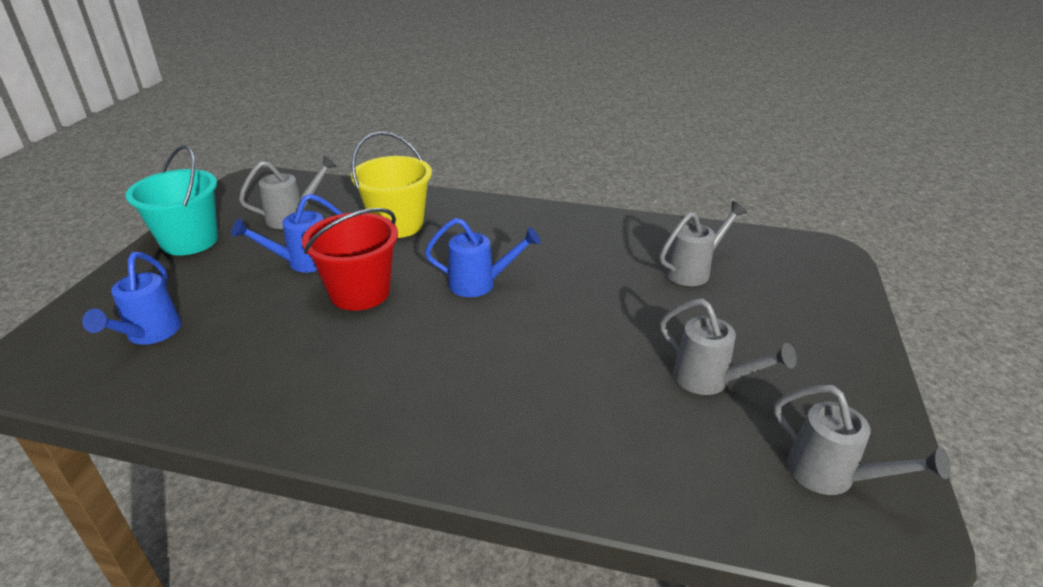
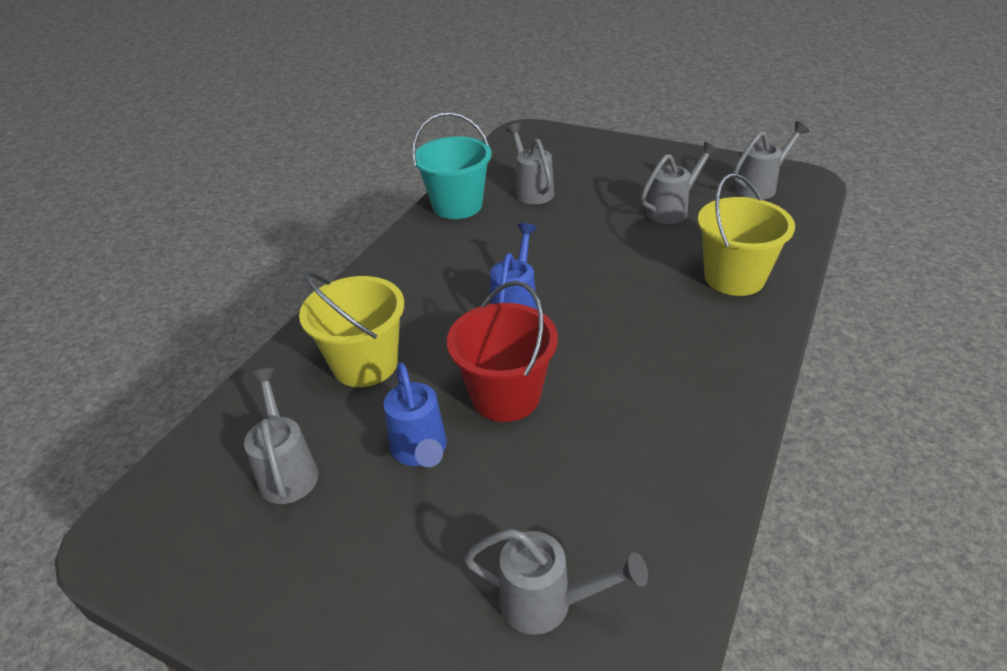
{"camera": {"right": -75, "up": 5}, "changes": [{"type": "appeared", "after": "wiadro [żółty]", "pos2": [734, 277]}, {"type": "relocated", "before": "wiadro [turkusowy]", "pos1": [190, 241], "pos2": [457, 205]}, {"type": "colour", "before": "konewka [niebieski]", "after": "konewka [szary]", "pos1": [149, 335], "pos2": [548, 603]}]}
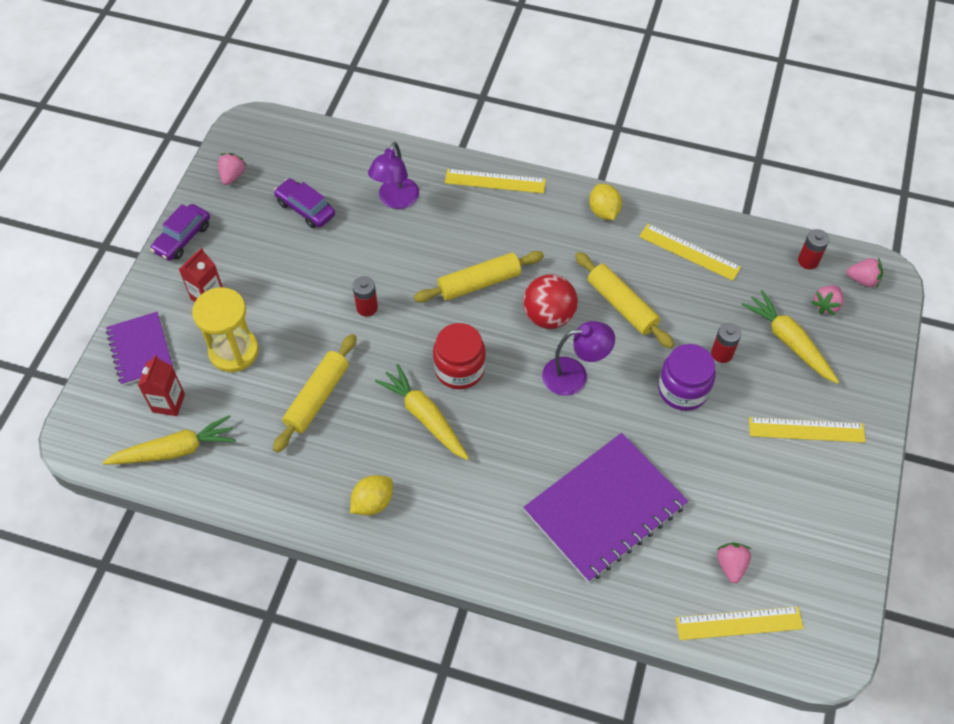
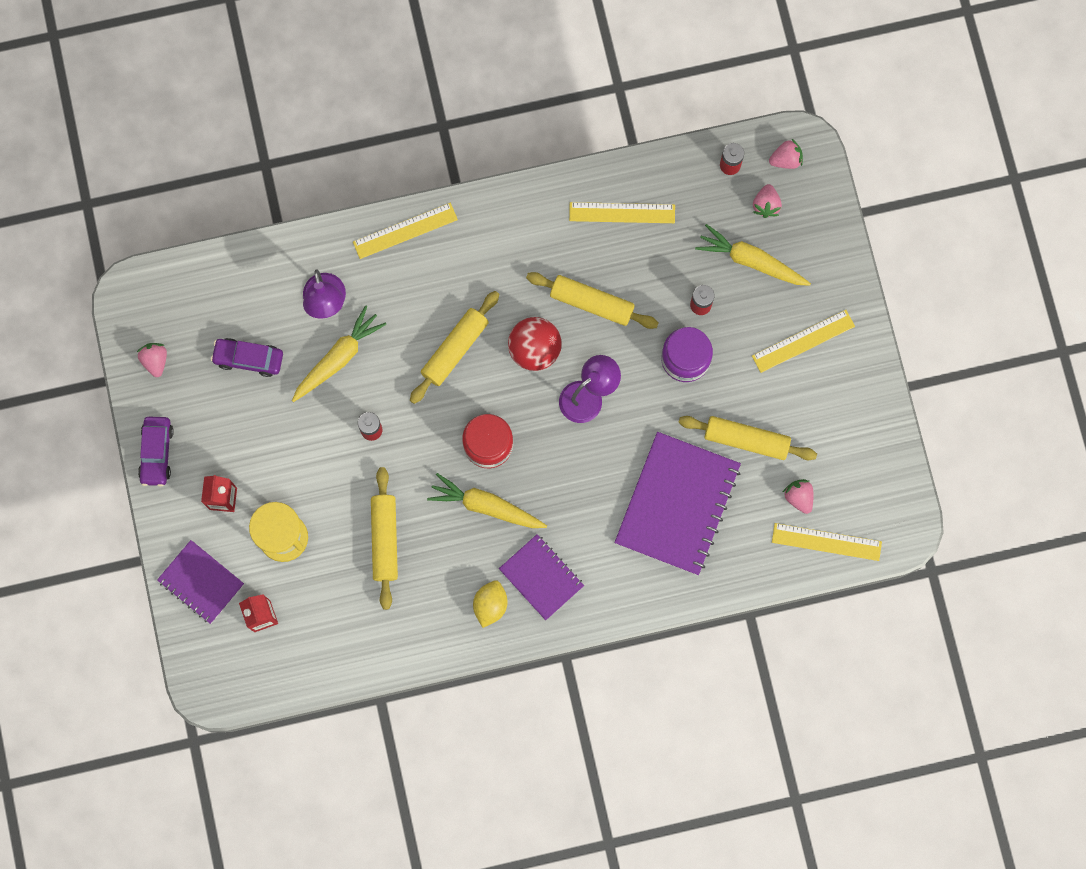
{"camera": {"right": -30, "up": 20}, "changes": [{"type": "missing", "before": "cytryna [żółty]", "pos1": [603, 211]}, {"type": "appeared", "after": "zeszyt [fioletowy]", "pos2": [541, 577]}, {"type": "appeared", "after": "wałek do ciasta [żółty]", "pos2": [746, 440]}, {"type": "relocated", "before": "marchewka [żółty]", "pos1": [175, 450], "pos2": [338, 357]}, {"type": "spun", "before": "linijka [żółty]", "pos1": [739, 623], "pos2": [826, 541], "turn": 45}]}
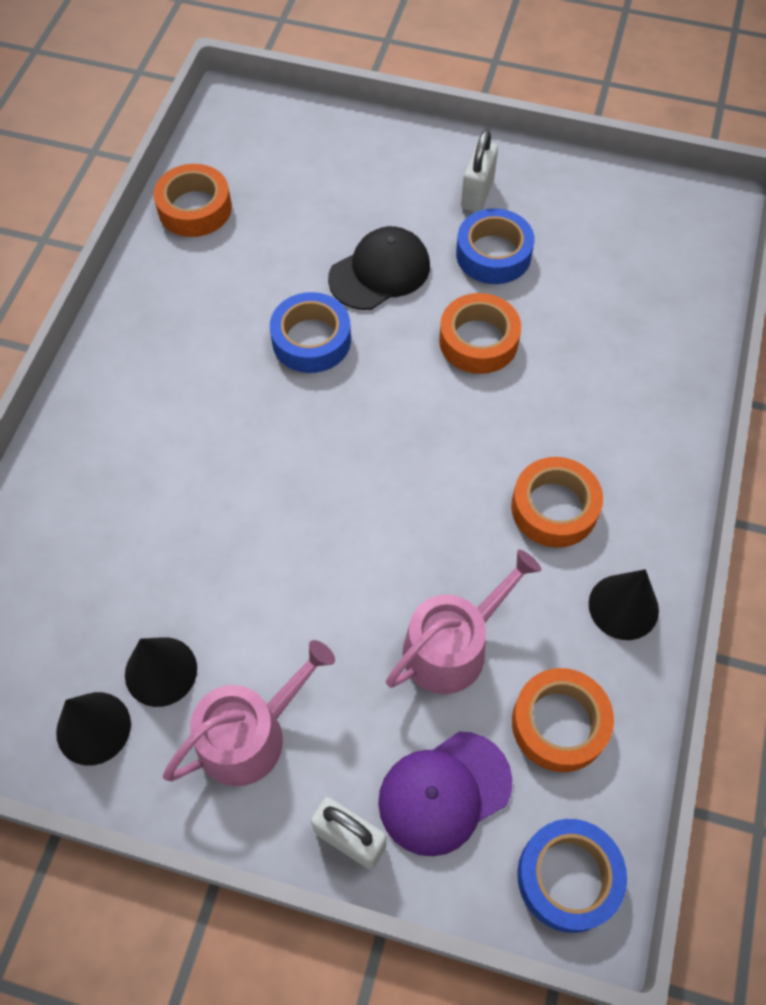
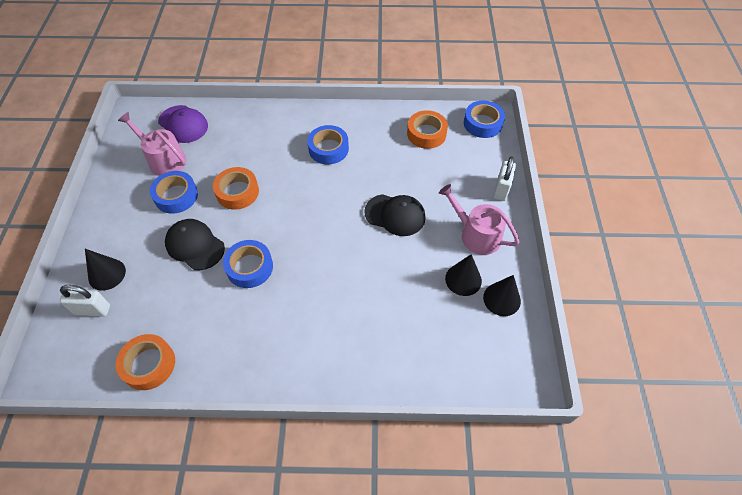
{"camera": {"right": -105, "up": -5}, "changes": [{"type": "appeared", "after": "czapka [czarny]", "pos2": [395, 215]}, {"type": "relocated", "before": "czapka [fioletowy]", "pos1": [444, 792], "pos2": [183, 124]}, {"type": "relocated", "before": "konewka [różowy]", "pos1": [452, 646], "pos2": [164, 160]}, {"type": "relocated", "before": "kłódka [biały]", "pos1": [477, 194], "pos2": [92, 310]}, {"type": "relocated", "before": "stożek [czarny]", "pos1": [623, 606], "pos2": [107, 274]}, {"type": "colour", "before": "taśma klejąca [pomarańczowy]", "after": "taśma klejąca [niebieski]", "pos1": [554, 508], "pos2": [328, 149]}]}
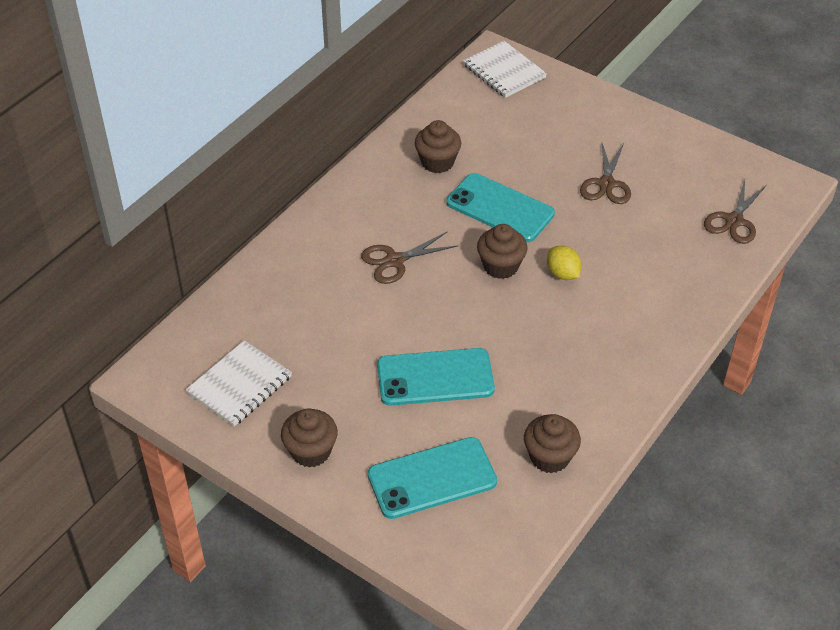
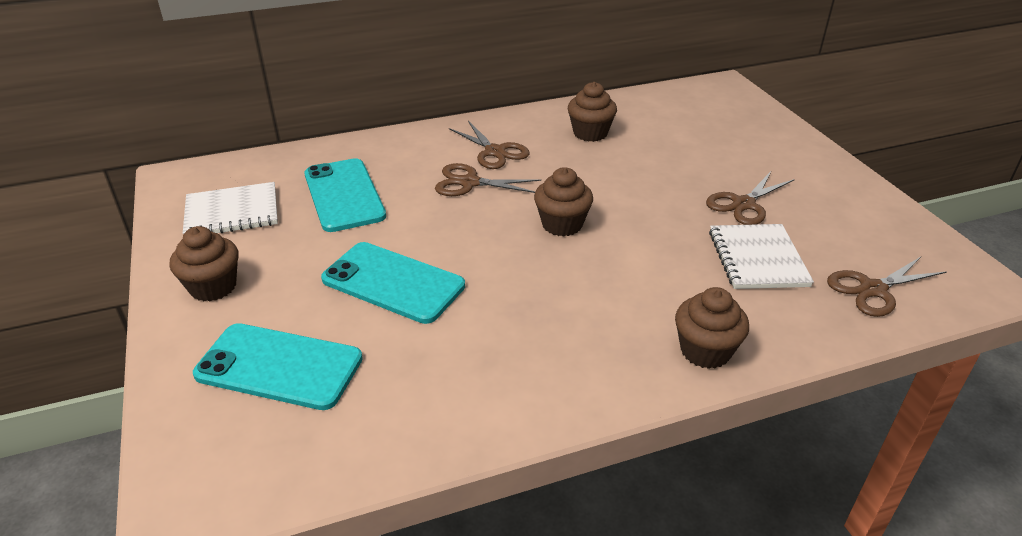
{"camera": {"right": 35, "up": -10}, "changes": [{"type": "missing", "before": "cytryna [żółty]", "pos1": [562, 274]}, {"type": "appeared", "after": "nożyczki [brązowy]", "pos2": [494, 152]}, {"type": "relocated", "before": "telefon [turkusowy]", "pos1": [500, 208], "pos2": [344, 195]}, {"type": "relocated", "before": "zeszyt [biały]", "pos1": [504, 71], "pos2": [757, 259]}, {"type": "relocated", "before": "muffinka [brązowy]", "pos1": [549, 457], "pos2": [705, 351]}]}
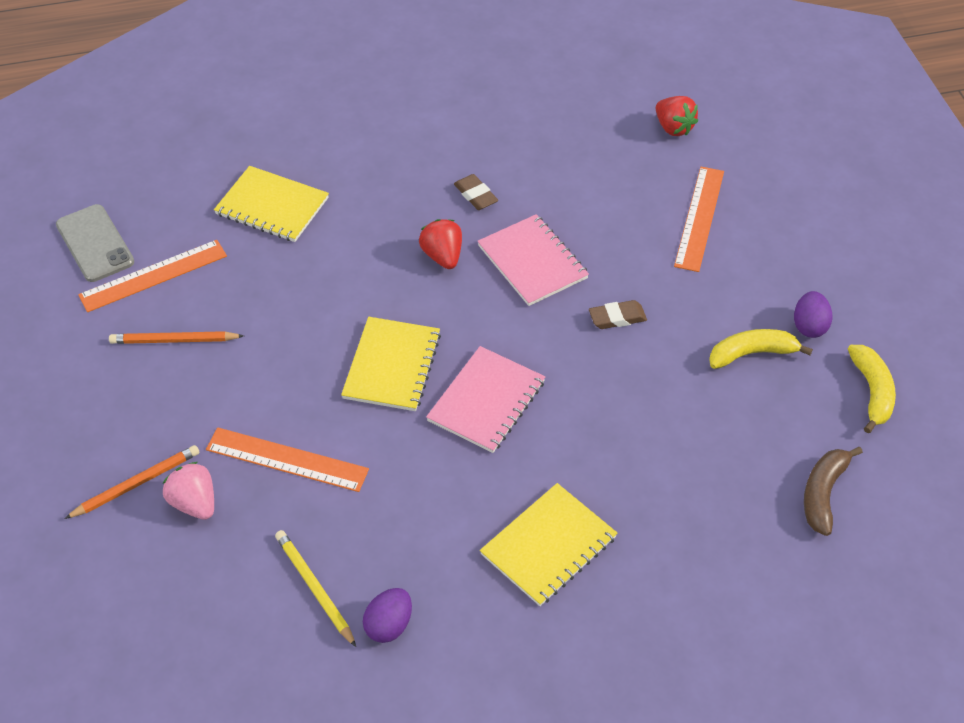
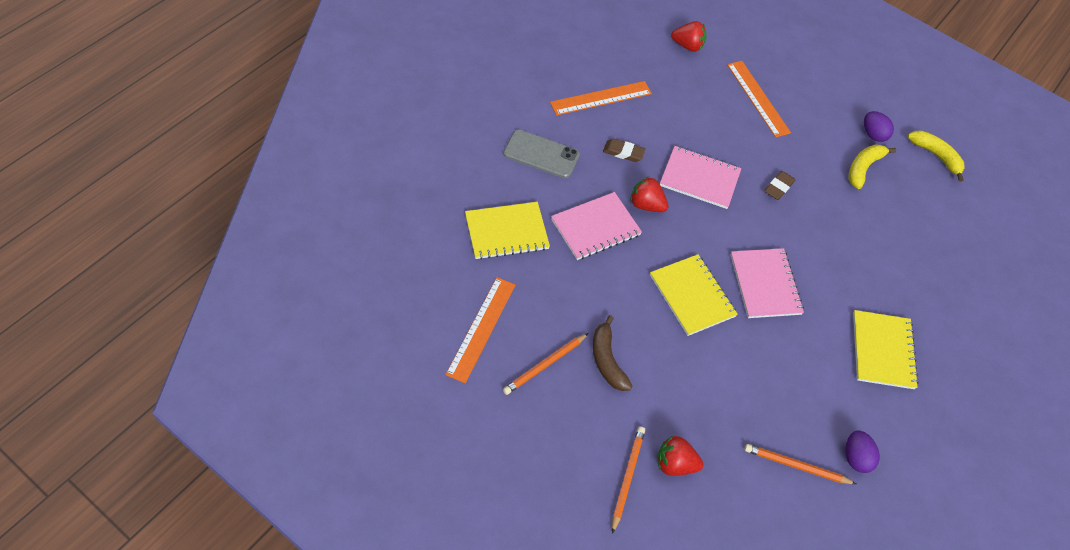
{"camera": {"right": -45, "up": 5}, "changes": [{"type": "appeared", "after": "zeszyt [różowy]", "pos2": [595, 227]}, {"type": "relocated", "before": "telefon [szary]", "pos1": [95, 243], "pos2": [541, 154]}, {"type": "relocated", "before": "linijka [pomarańczowy]", "pos1": [287, 460], "pos2": [601, 98]}, {"type": "relocated", "before": "banan [brązowy]", "pos1": [823, 493], "pos2": [607, 360]}, {"type": "colour", "before": "truskawka [różowy]", "after": "truskawka [czerwony]", "pos1": [194, 503], "pos2": [675, 464]}, {"type": "colour", "before": "ołówek [żółty]", "after": "ołówek [pomarańczowy]", "pos1": [315, 588], "pos2": [796, 466]}]}
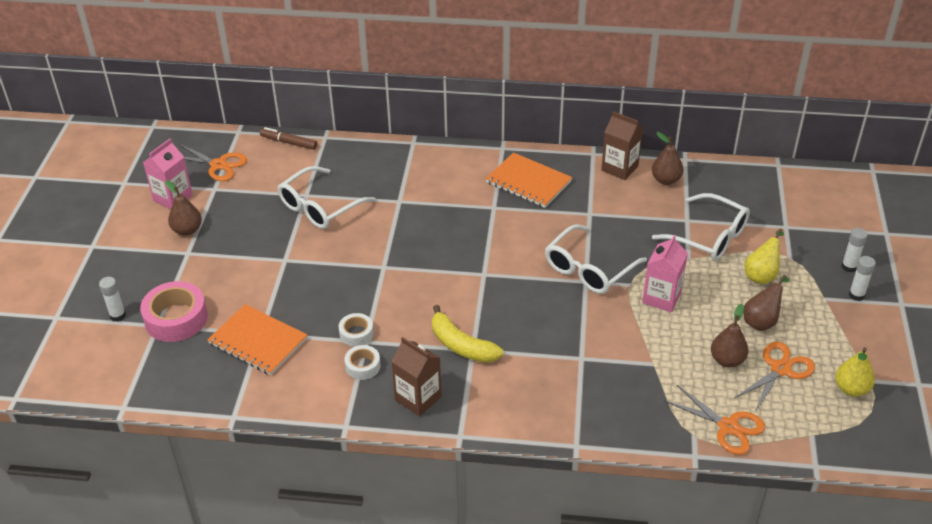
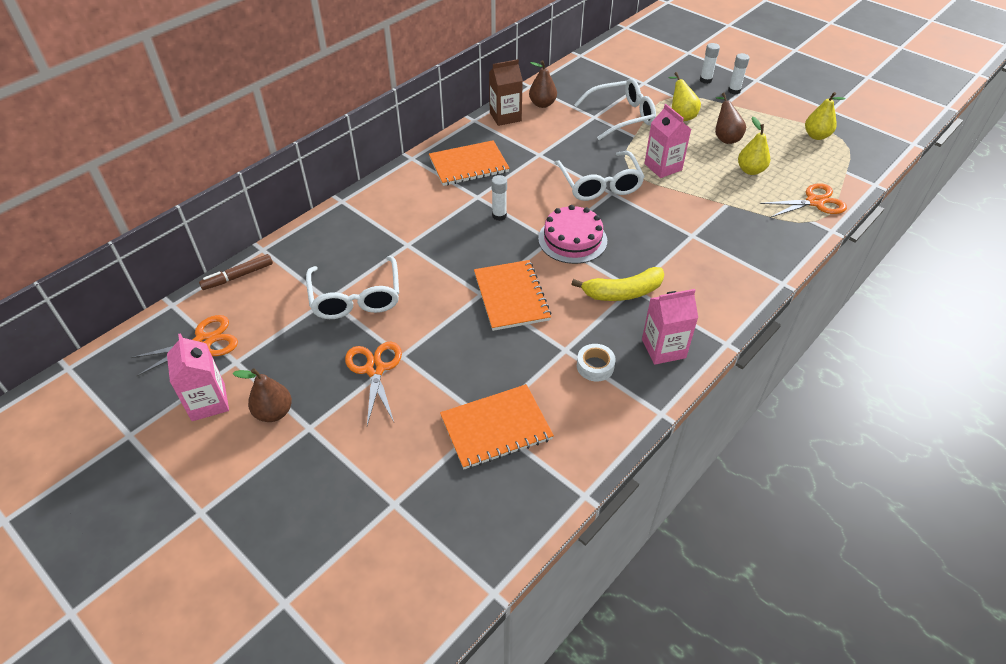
{"camera": {"right": -55, "up": 5}, "changes": [{"type": "missing", "before": "taśma klejąca [różowy]", "pos1": [176, 318]}, {"type": "missing", "before": "taśma klejąca [biały]", "pos1": [356, 333]}, {"type": "appeared", "after": "zeszyt [pomarańczowy]", "pos2": [511, 296]}, {"type": "appeared", "after": "tort [różowy]", "pos2": [572, 239]}, {"type": "relocated", "before": "klej w sztyfcie [biały]", "pos1": [118, 315], "pos2": [499, 216]}, {"type": "relocated", "before": "nożyczki [pomarańczowy]", "pos1": [780, 369], "pos2": [375, 369]}, {"type": "colour", "before": "karton mleka [brązowy]", "after": "karton mleka [różowy]", "pos1": [418, 398], "pos2": [663, 348]}, {"type": "colour", "before": "gruszka [brązowy]", "after": "gruszka [żółty]", "pos1": [727, 360], "pos2": [750, 170]}]}
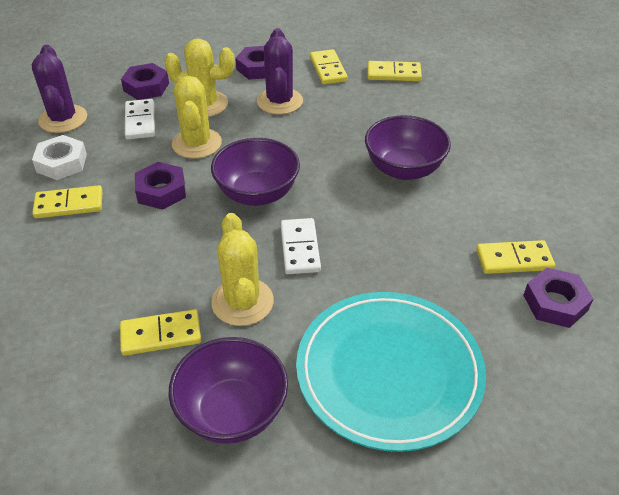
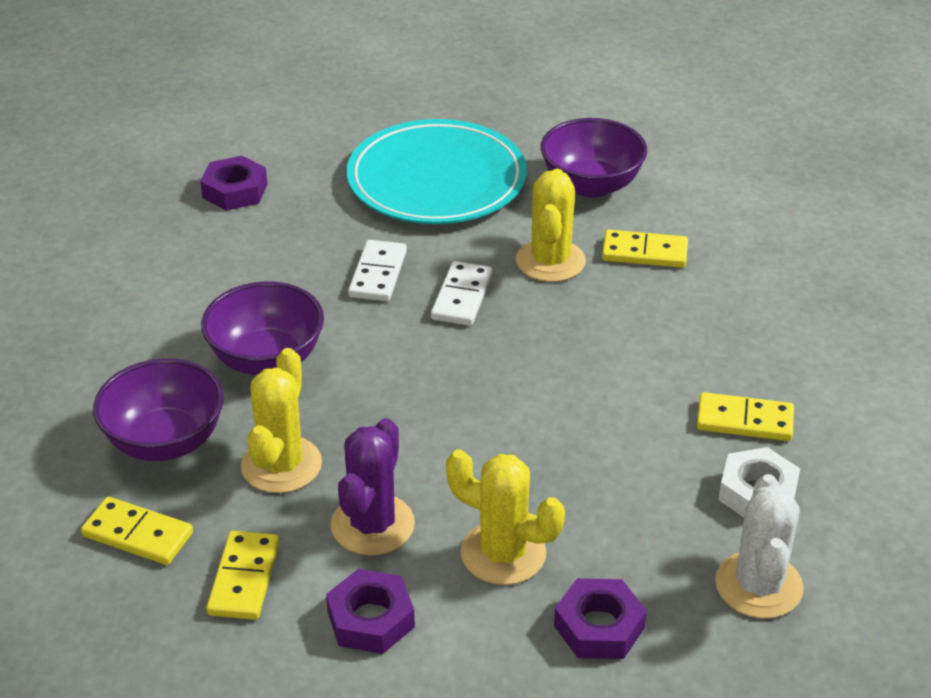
{"camera": {"right": -160, "up": -5}, "changes": [{"type": "missing", "before": "nakrętka [fioletowy]", "pos1": [161, 191]}, {"type": "missing", "before": "kostka domina [żółty]", "pos1": [514, 260]}, {"type": "relocated", "before": "kostka domina [biały]", "pos1": [140, 121], "pos2": [377, 274]}, {"type": "relocated", "before": "kaktus [żółty]", "pos1": [197, 143], "pos2": [281, 465]}, {"type": "relocated", "before": "miska [fioletowy]", "pos1": [257, 194], "pos2": [165, 441]}, {"type": "colour", "before": "kaktus [fioletowy]", "after": "kaktus [biały]", "pos1": [63, 119], "pos2": [758, 585]}]}
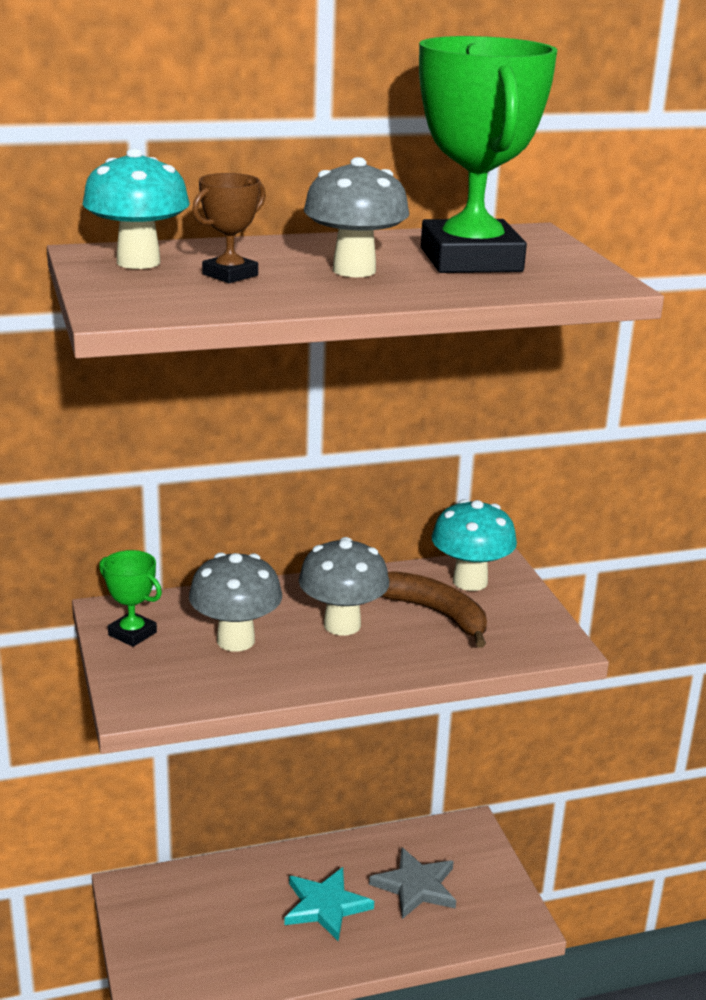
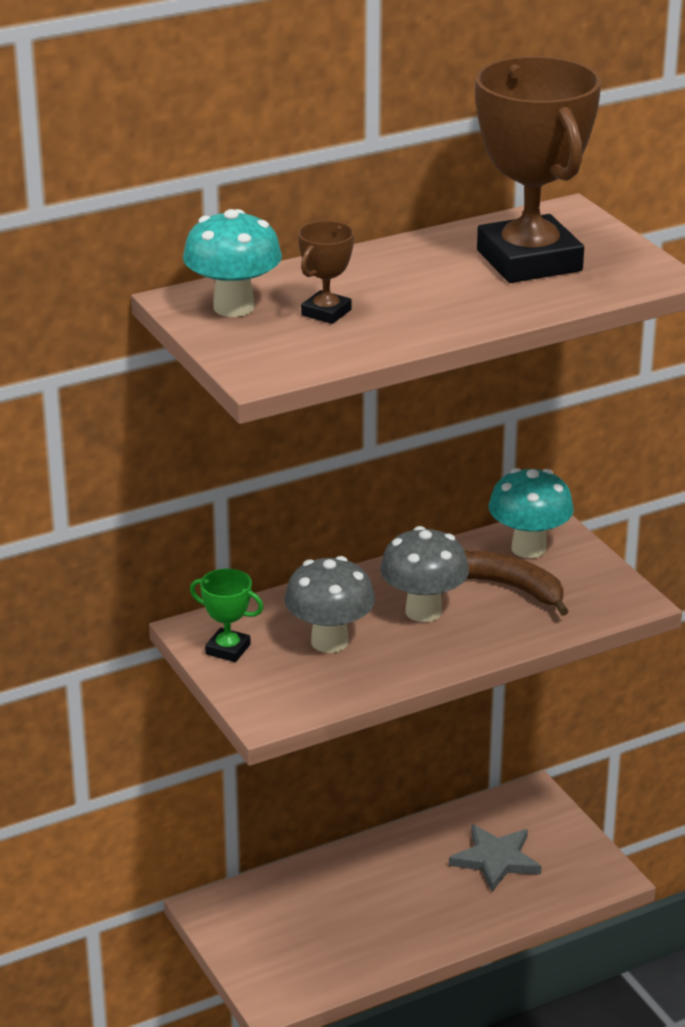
{"camera": {"right": -10, "up": 5}, "changes": [{"type": "missing", "before": "gwiazda [turkusowy]", "pos1": [325, 906]}, {"type": "missing", "before": "grzyb [szary]", "pos1": [354, 270]}, {"type": "colour", "before": "puchar [zielony]", "after": "puchar [brązowy]", "pos1": [471, 260], "pos2": [529, 261]}]}
